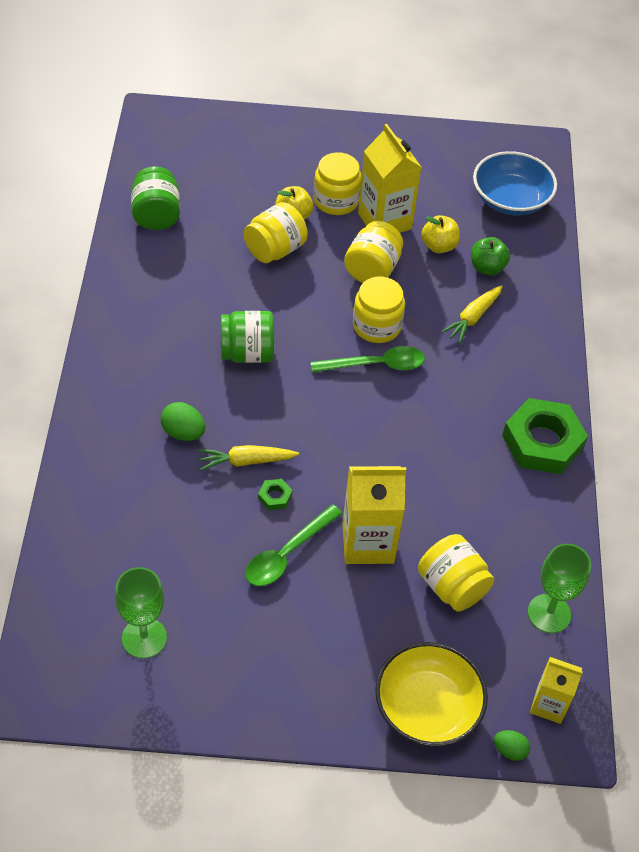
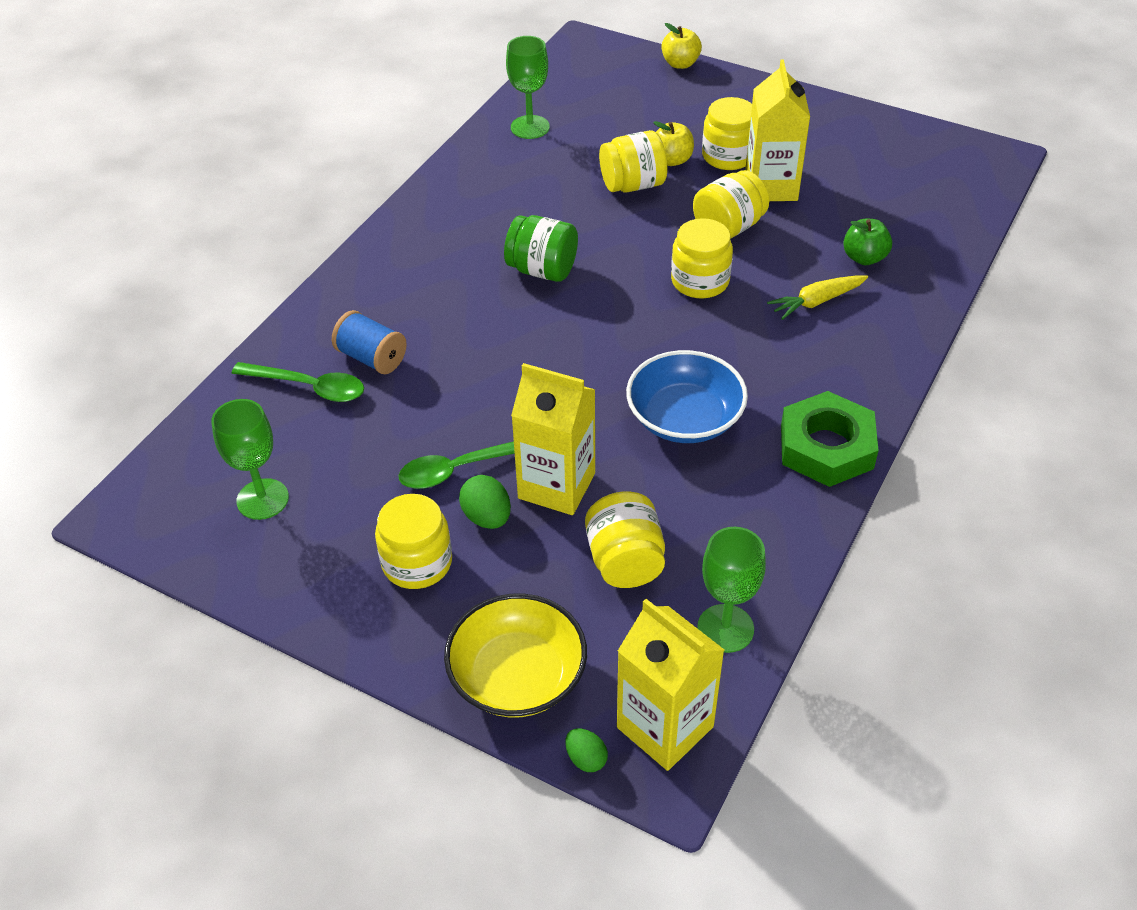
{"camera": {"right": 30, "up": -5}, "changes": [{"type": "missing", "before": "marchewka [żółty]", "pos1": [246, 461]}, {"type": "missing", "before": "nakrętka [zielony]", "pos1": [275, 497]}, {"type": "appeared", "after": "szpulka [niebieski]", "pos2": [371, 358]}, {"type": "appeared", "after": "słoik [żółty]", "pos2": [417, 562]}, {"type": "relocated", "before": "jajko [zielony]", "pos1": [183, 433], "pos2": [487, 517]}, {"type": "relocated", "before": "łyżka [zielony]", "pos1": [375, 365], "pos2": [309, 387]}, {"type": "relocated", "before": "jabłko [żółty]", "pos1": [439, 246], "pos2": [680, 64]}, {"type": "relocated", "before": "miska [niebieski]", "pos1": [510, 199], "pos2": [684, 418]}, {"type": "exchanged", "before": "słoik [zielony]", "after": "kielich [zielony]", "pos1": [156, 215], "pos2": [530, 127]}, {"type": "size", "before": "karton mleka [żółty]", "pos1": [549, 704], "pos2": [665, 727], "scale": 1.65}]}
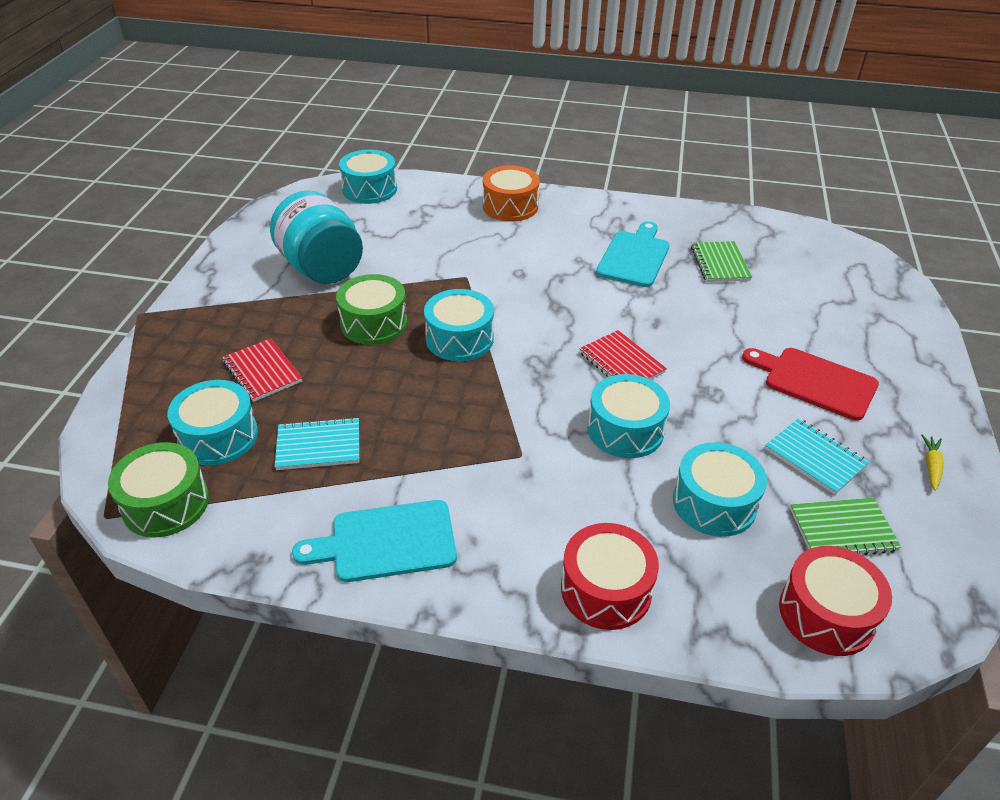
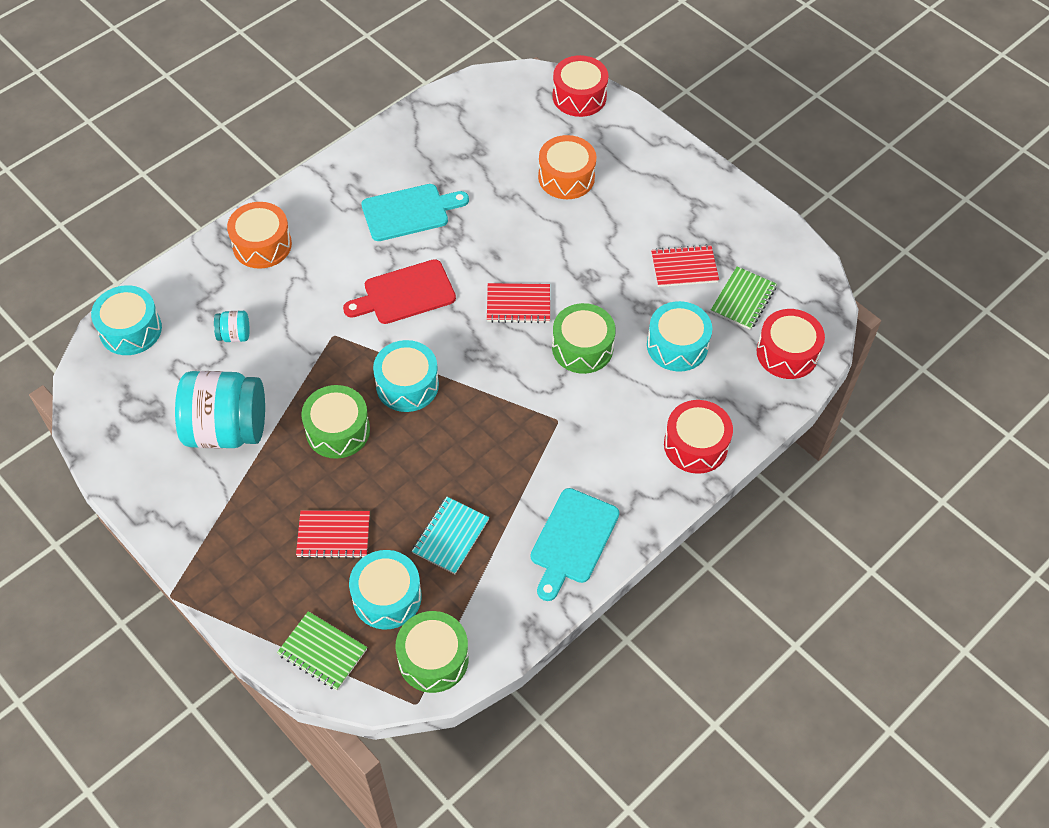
{"camera": {"right": -55, "up": 15}, "changes": [{"type": "missing", "before": "marchewka [żółty]", "pos1": [931, 466]}, {"type": "appeared", "after": "słoik [turkusowy]", "pos2": [234, 335]}, {"type": "appeared", "after": "bęben [pomarańczowy]", "pos2": [566, 177]}, {"type": "appeared", "after": "bęben [czerwony]", "pos2": [579, 96]}, {"type": "relocated", "before": "zeszyt [zielony]", "pos1": [719, 263], "pos2": [322, 652]}, {"type": "relocated", "before": "deska do krojenia [czerwony]", "pos1": [815, 382], "pos2": [405, 294]}, {"type": "colour", "before": "bęben [turkusowy]", "after": "bęben [zielony]", "pos1": [625, 430], "pos2": [582, 347]}, {"type": "colour", "before": "zeszyt [turkusowy]", "after": "zeszyt [czerwony]", "pos1": [815, 457], "pos2": [684, 267]}, {"type": "spun", "before": "deska do krojenia [turkusowy]", "pos1": [634, 257], "pos2": [409, 212], "turn": 105}]}
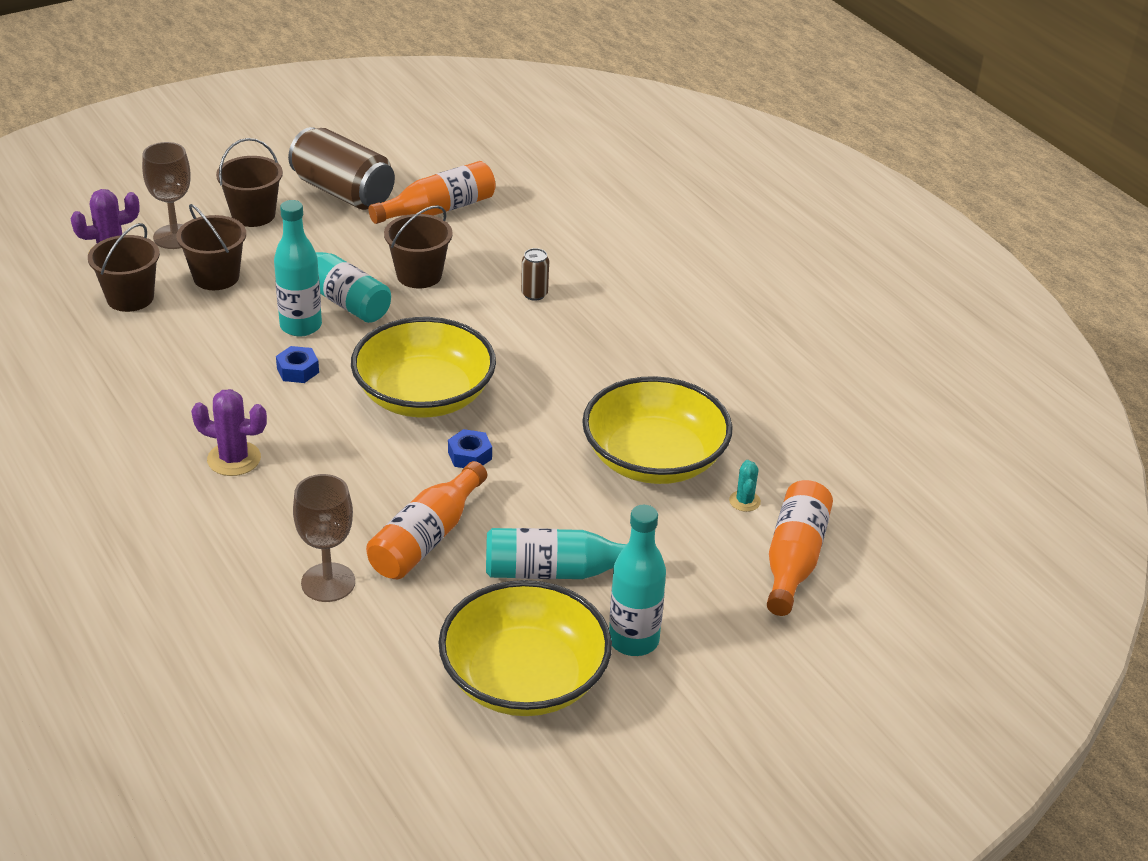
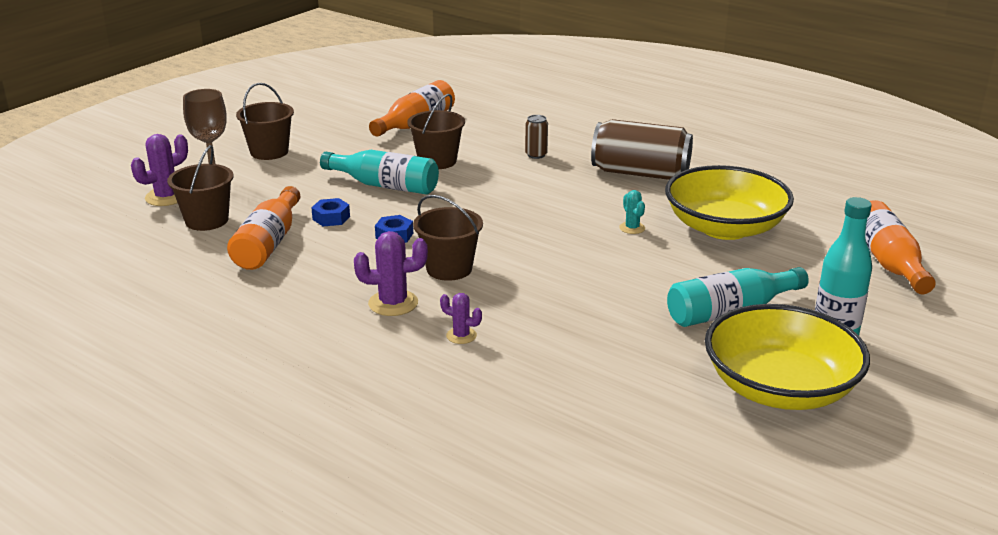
{"camera": {"right": -20, "up": -10}, "changes": [{"type": "missing", "before": "butelka [turkusowy]", "pos1": [301, 326]}, {"type": "missing", "before": "kielich [brązowy]", "pos1": [328, 582]}, {"type": "missing", "before": "miska [żółty]", "pos1": [424, 395]}, {"type": "appeared", "after": "kaktus [fioletowy]", "pos2": [461, 336]}, {"type": "relocated", "before": "wiadro [brązowy]", "pos1": [216, 277], "pos2": [449, 269]}, {"type": "relocated", "before": "puszka [brązowy]", "pos1": [343, 192], "pos2": [640, 173]}, {"type": "relocated", "before": "butelka [pomarańczowy]", "pos1": [426, 538], "pos2": [268, 243]}, {"type": "relocated", "before": "nakrętka [niebieski]", "pos1": [470, 455], "pos2": [331, 218]}, {"type": "relocated", "before": "kaktus [turkusowy]", "pos1": [744, 501], "pos2": [632, 228]}]}
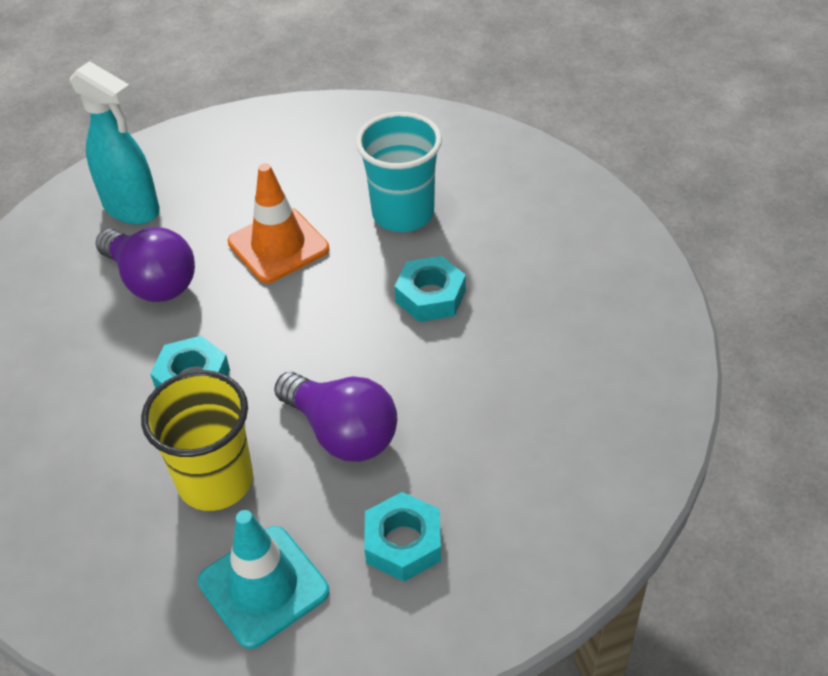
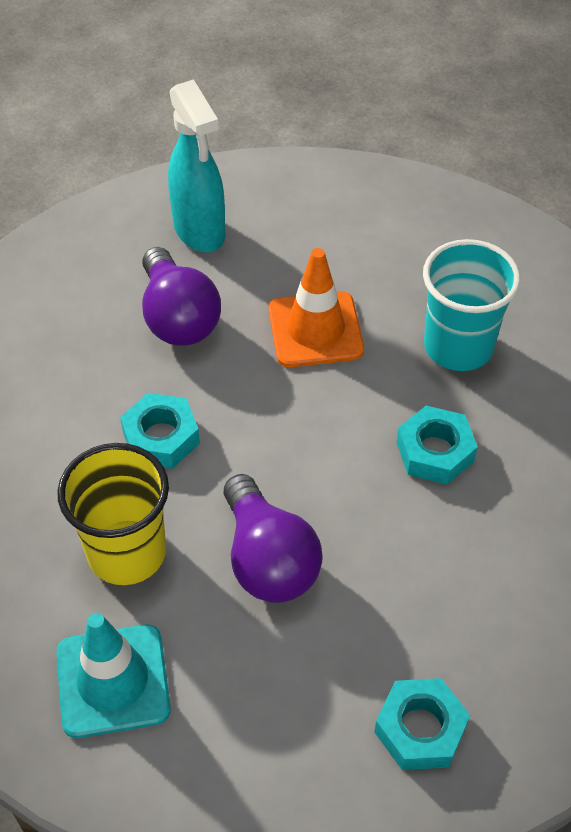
{"camera": {"right": 25, "up": 5}, "changes": [{"type": "relocated", "before": "nakrętka [turkusowy]", "pos1": [403, 543], "pos2": [420, 729]}]}
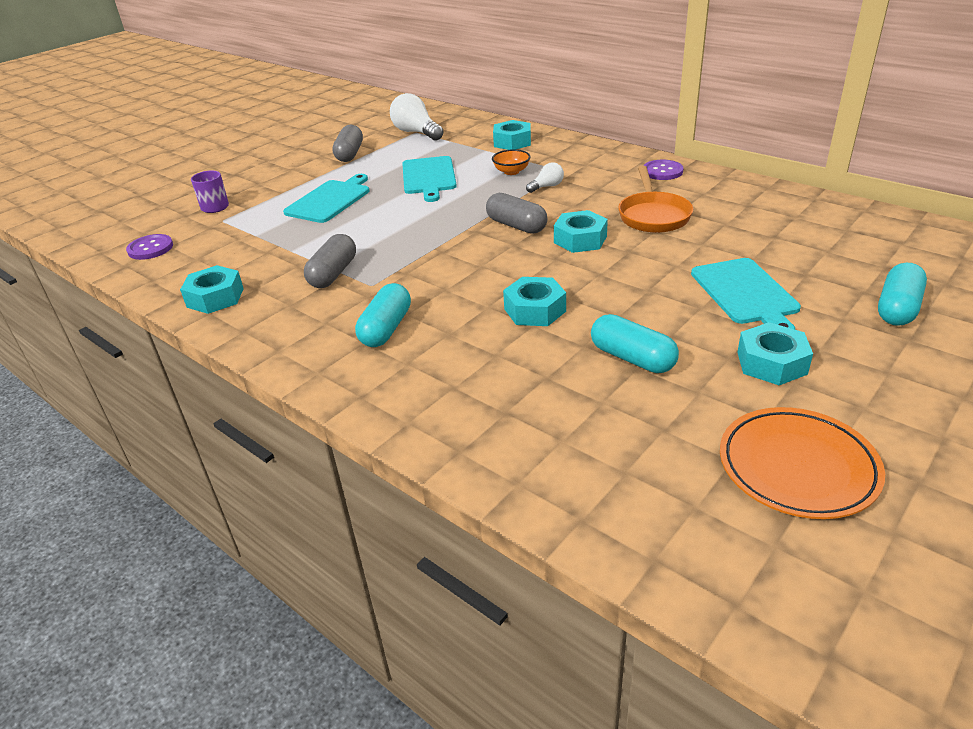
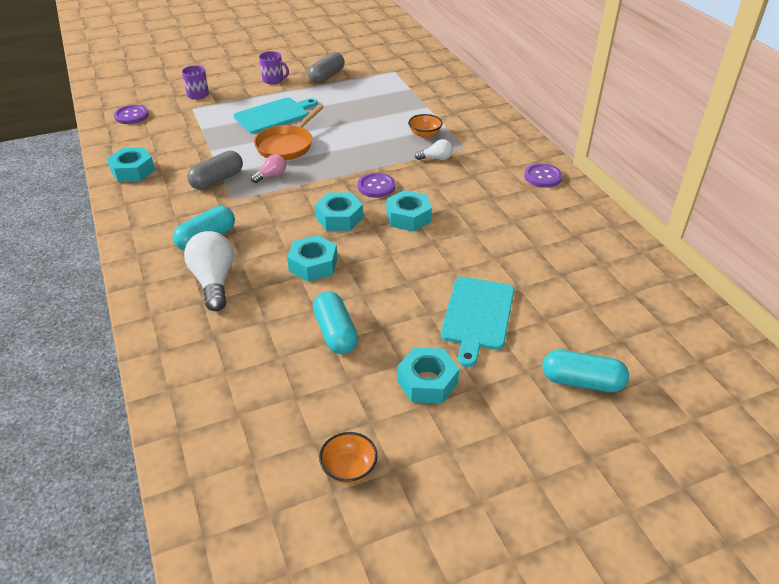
{"camera": {"right": 25, "up": 5}, "changes": [{"type": "missing", "before": "deska do krojenia [turkusowy]", "pos1": [429, 177]}, {"type": "appeared", "after": "żarówka [różowy]", "pos2": [271, 176]}, {"type": "appeared", "after": "kubek [fioletowy]", "pos2": [273, 80]}, {"type": "relocated", "before": "żarówka [biały]", "pos1": [416, 132], "pos2": [214, 281]}, {"type": "relocated", "before": "nakrętka [turkusowy]", "pos1": [512, 142], "pos2": [339, 218]}, {"type": "relocated", "before": "patelnia [pomarańczowy]", "pos1": [653, 216], "pos2": [287, 145]}, {"type": "exchanged", "before": "kapsułka [szary]", "after": "guzik [fioletowy]", "pos1": [516, 226], "pos2": [376, 186]}, {"type": "exchanged", "before": "talerz [pomarańczowy]", "after": "miska [pomarańczowy]", "pos1": [797, 467], "pos2": [349, 469]}, {"type": "spun", "before": "kapsułka [turkusowy]", "pos1": [897, 308], "pos2": [582, 381], "turn": 45}]}
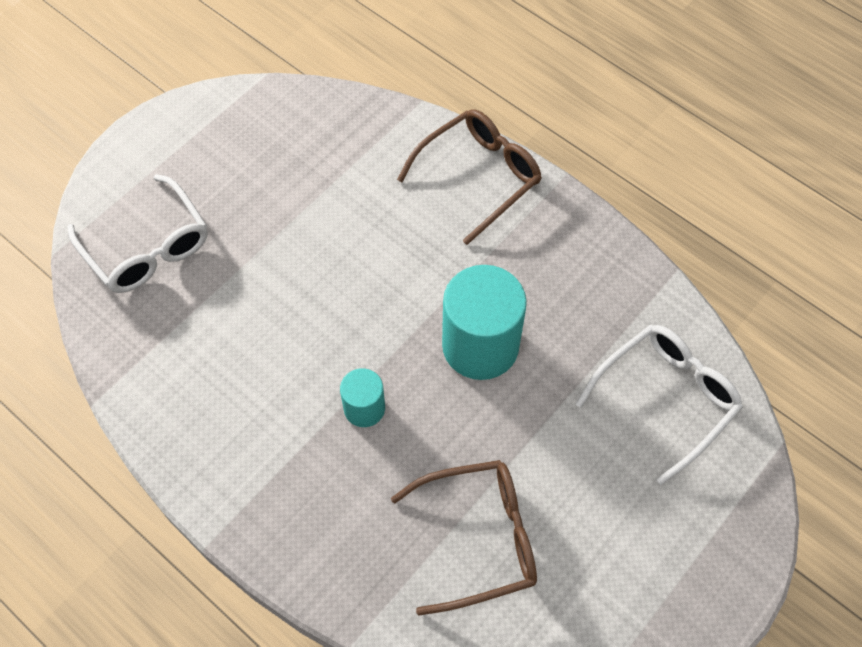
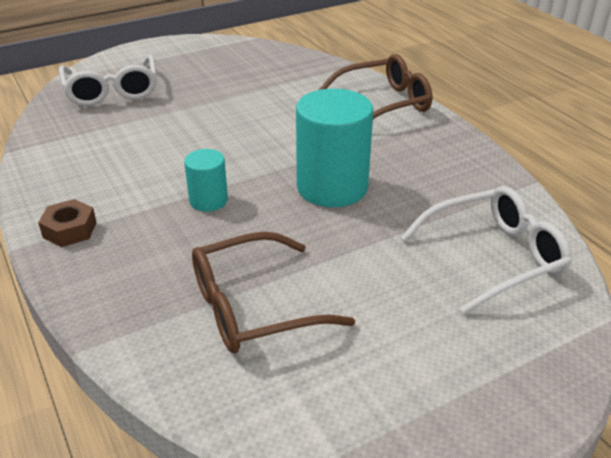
{"camera": {"right": 20, "up": -25}, "changes": [{"type": "appeared", "after": "nakrętka [brązowy]", "pos2": [70, 230]}, {"type": "spun", "before": "okulary [brązowy]", "pos1": [478, 538], "pos2": [254, 306], "turn": 150}]}
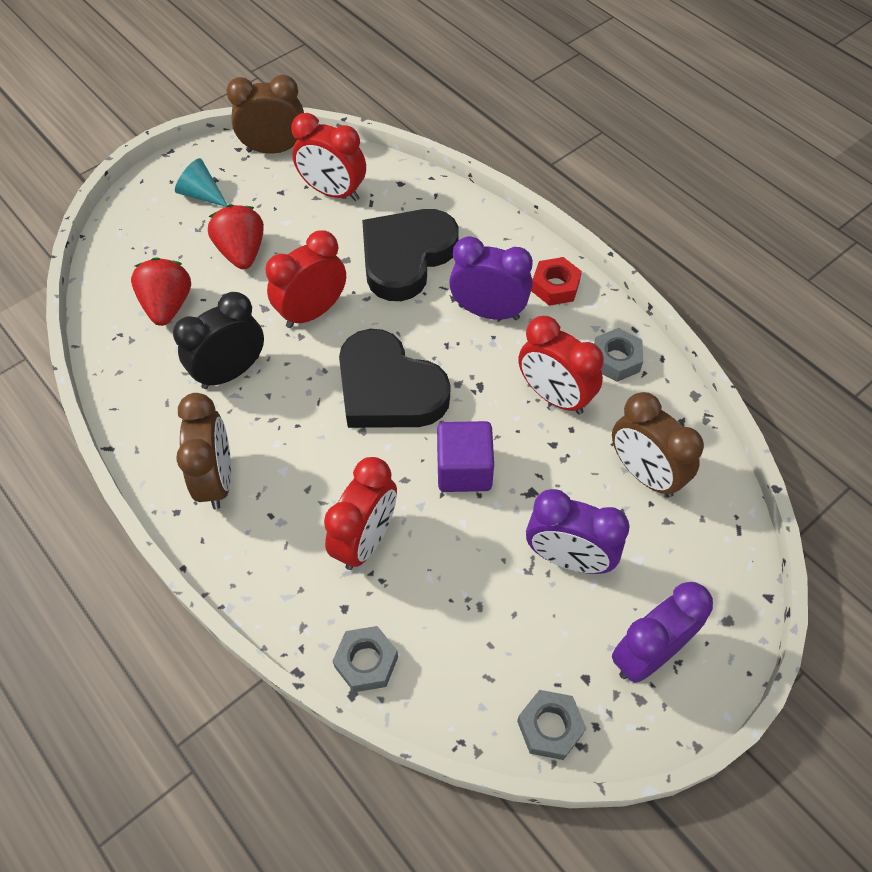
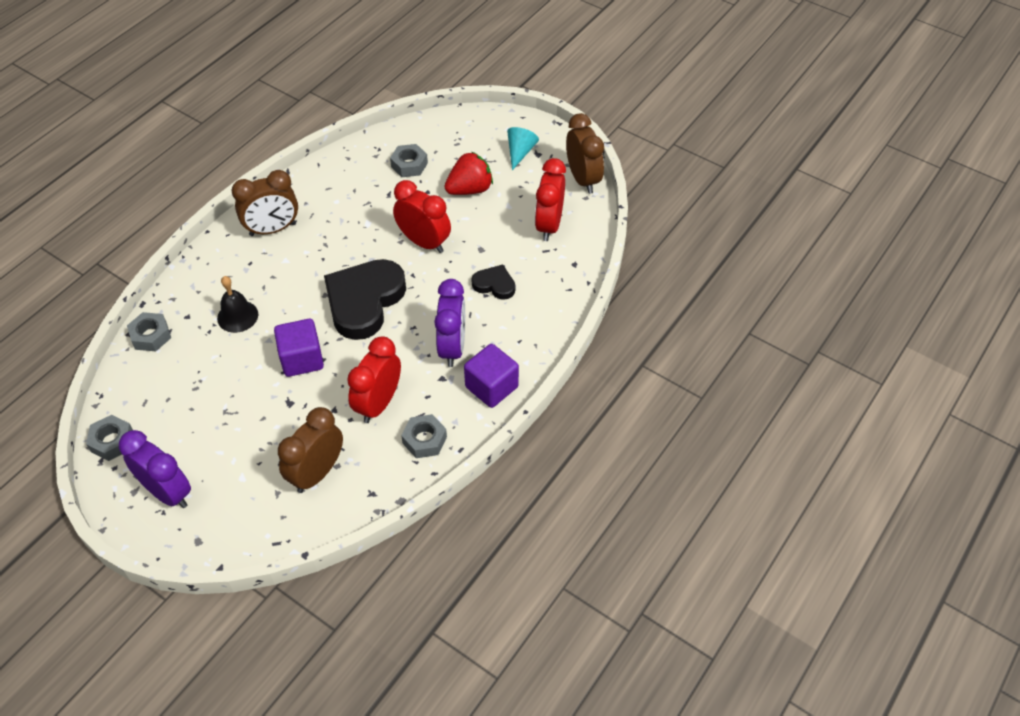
{"camera": {"right": 75, "up": -5}, "changes": [{"type": "missing", "before": "budzik [czarny]", "pos1": [231, 372]}, {"type": "missing", "before": "budzik [fioletowy]", "pos1": [568, 558]}, {"type": "exchanged", "before": "truskawka [czerwony]", "after": "nakrętka [szary]", "pos1": [168, 306], "pos2": [409, 165]}, {"type": "exchanged", "before": "budzik [czerwony]", "after": "dzwonek [czarny]", "pos1": [366, 540], "pos2": [237, 316]}, {"type": "exchanged", "before": "nakrętka [czerwony]", "after": "sześcian [fioletowy]", "pos1": [555, 286], "pos2": [491, 387]}, {"type": "size", "before": "serce [czarny]", "pos1": [406, 257], "pos2": [494, 284], "scale": 0.49}]}
